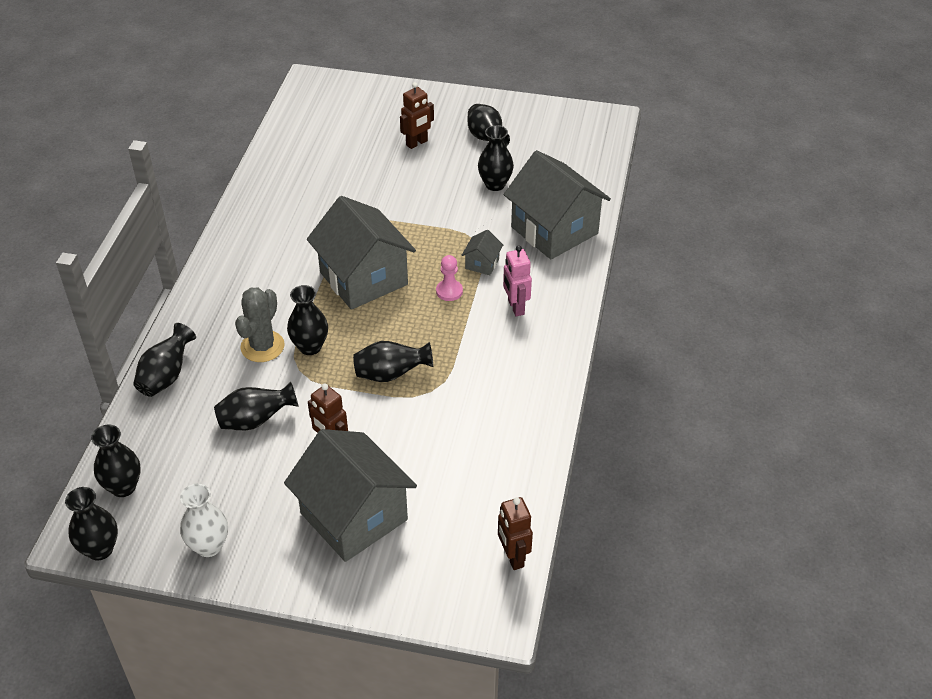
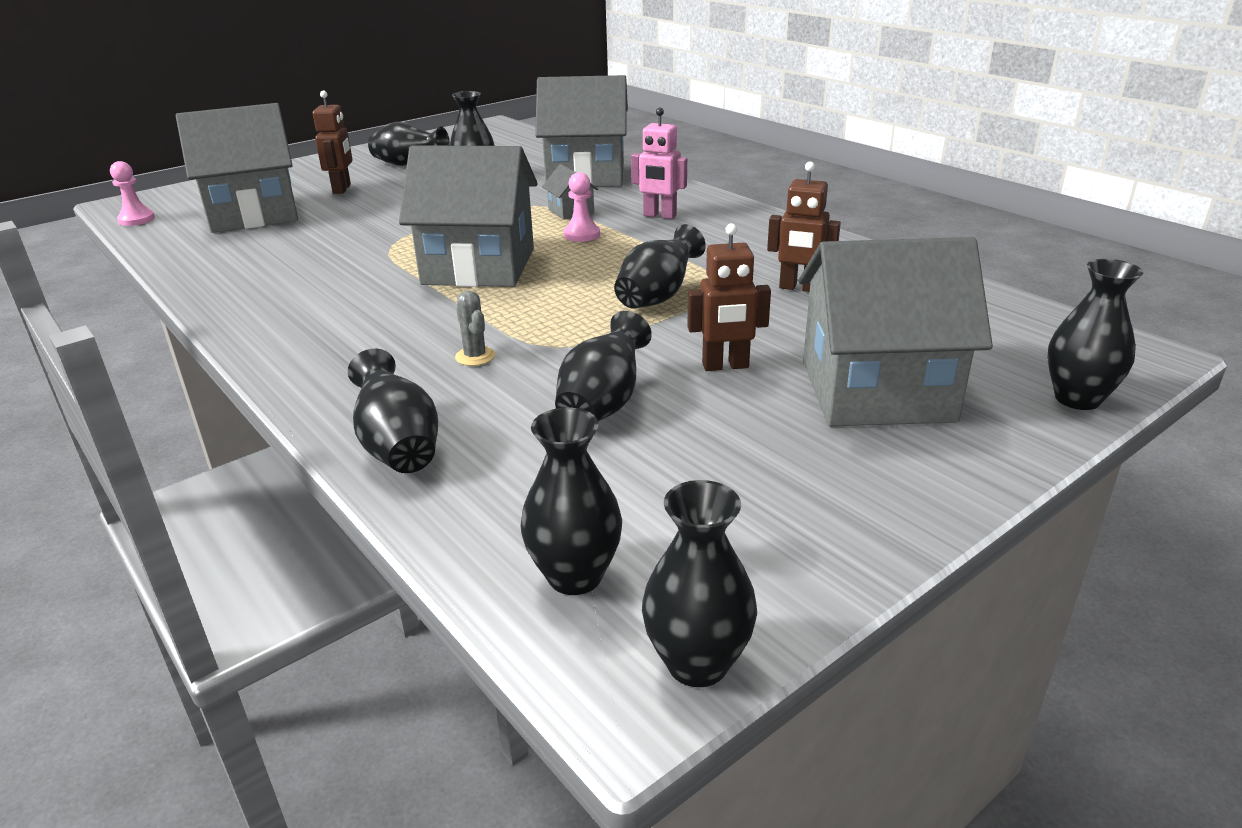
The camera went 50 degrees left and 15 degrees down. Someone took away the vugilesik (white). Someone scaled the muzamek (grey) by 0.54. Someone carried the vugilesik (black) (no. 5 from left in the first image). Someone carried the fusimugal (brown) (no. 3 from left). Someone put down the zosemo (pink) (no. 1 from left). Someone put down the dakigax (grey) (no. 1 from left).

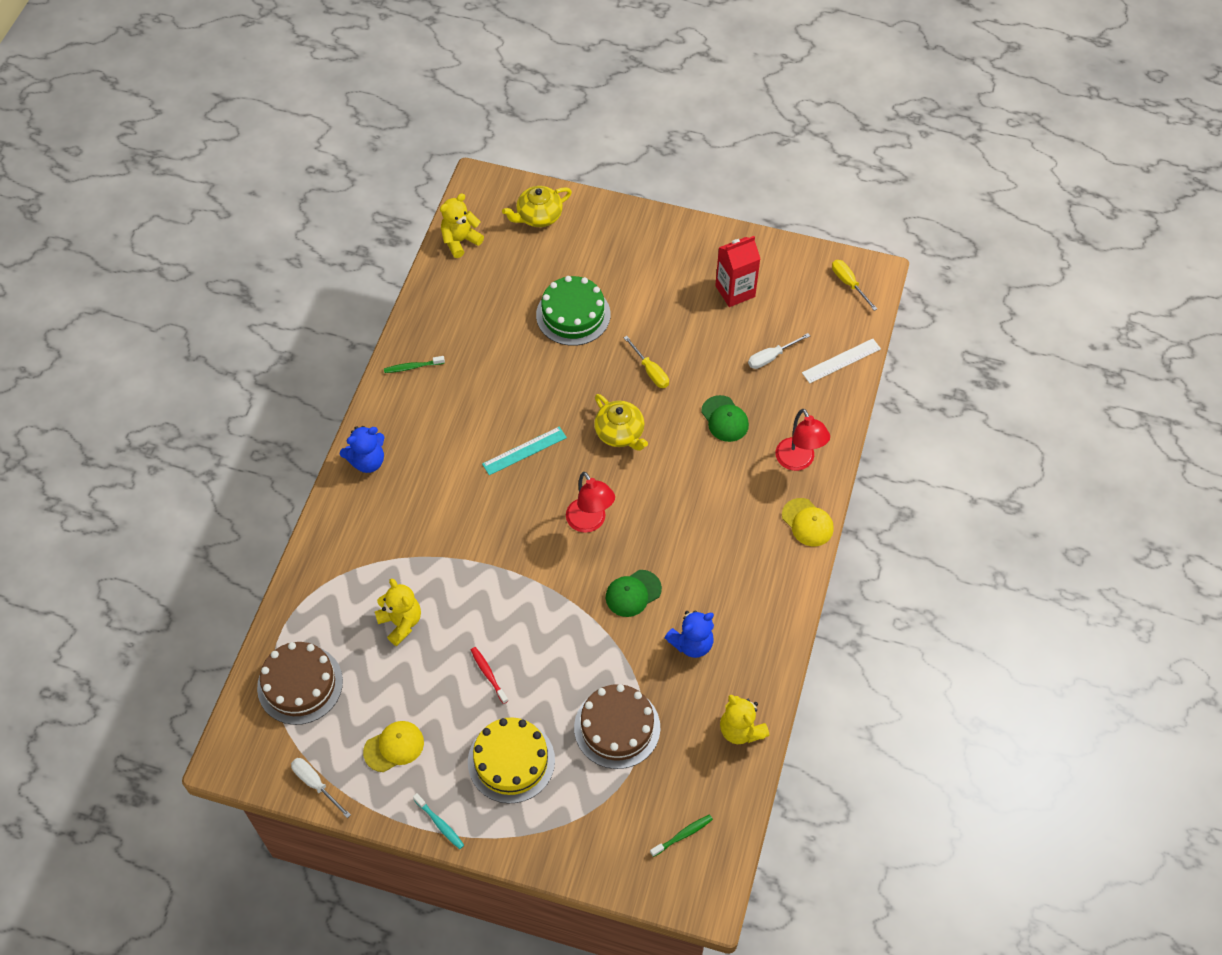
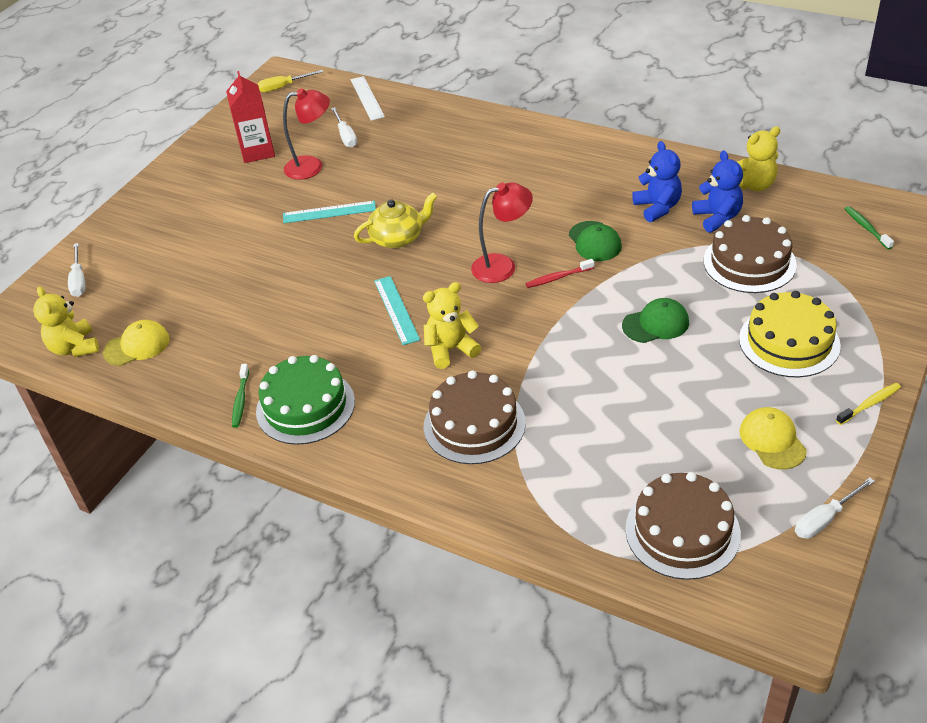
The camera went 75 degrees left and 15 degrees down. Someone carried the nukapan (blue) (no. 1 from left in the first image). Someone carried the nukapan (yellow) (no. 1 from left in the first image). Someone repainted the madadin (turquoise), which became the madadin (yellow). Someone carried the madadin (red). Someone swapped the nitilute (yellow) (no. 1 from left) for the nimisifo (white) (no. 1 from left). Someone carried the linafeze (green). Someone swapped the nimisifo (yellow) (no. 1 from left) for the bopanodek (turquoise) (no. 1 from left). Someone carried the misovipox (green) (no. 2 from left). Someone carried the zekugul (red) (no. 2 from left in the first image). Someone carried the misovipox (yellow) (no. 2 from left in the first image). Someone put down the linafeze (brown) (no. 1 from left).

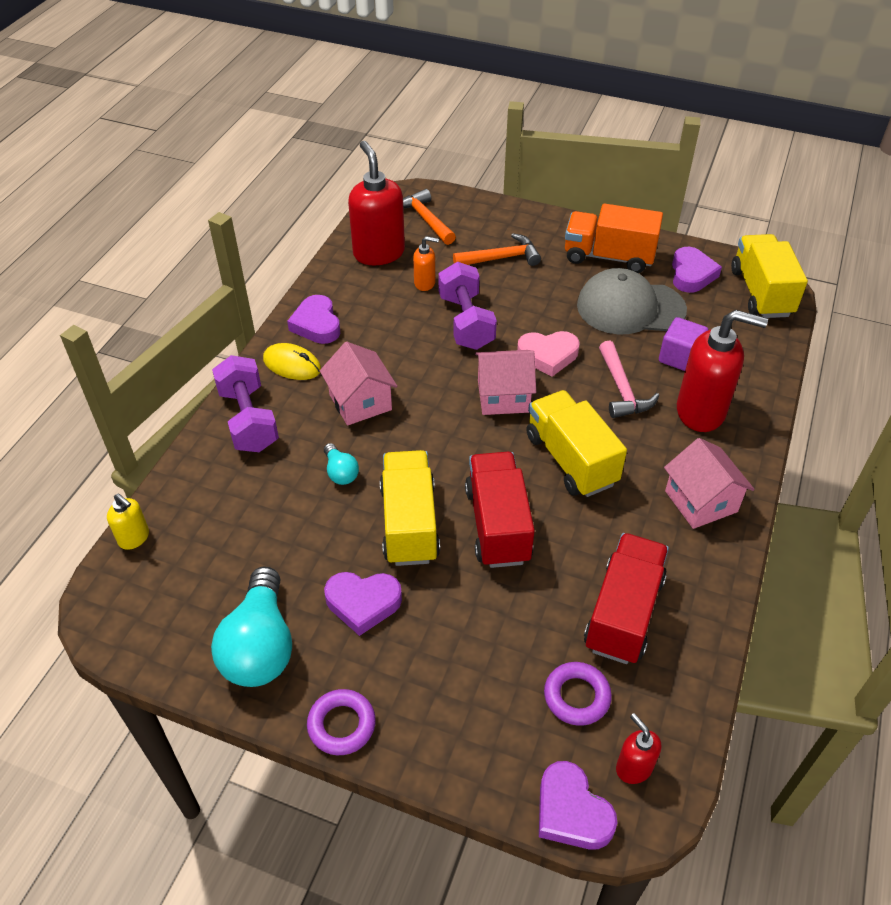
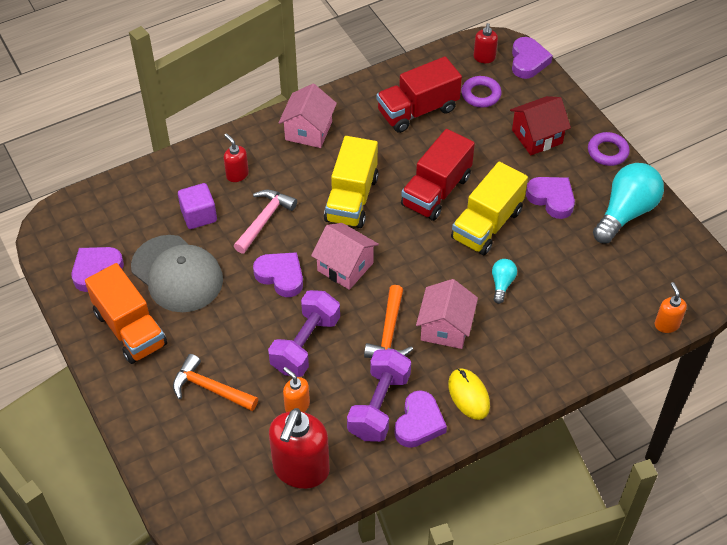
The camera went 140 degrees left and 5 degrees up. Someone repainted the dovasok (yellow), which became the dovasok (orange) (no. 2 from left). Someone carried the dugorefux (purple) (no. 1 from left in the first image). Someone carried the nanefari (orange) (no. 1 from left in the first image). Someone repainted the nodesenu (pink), which became the nodesenu (purple) (no. 2 from left). Someone scaled the dovasok (red) (no. 3 from left in the first image) by 0.49. Someone took away the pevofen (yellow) (no. 3 from left). Someone put down the dakigax (red).

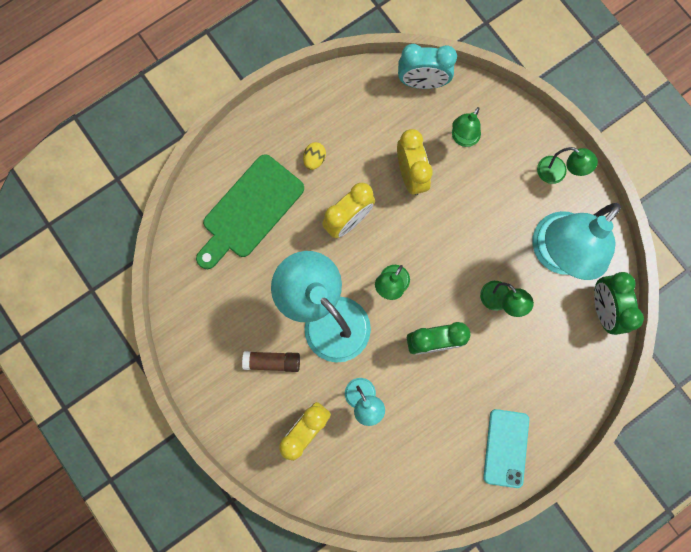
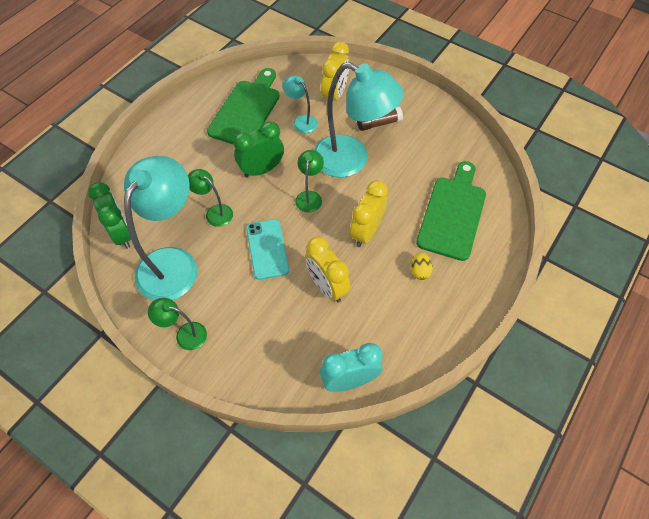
The camera went 160 degrees right and 20 degrees down. Someone took away the zekugul (green) (no. 2 from left). Someone carried the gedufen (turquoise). Someone put down the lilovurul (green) (no. 1 from left).

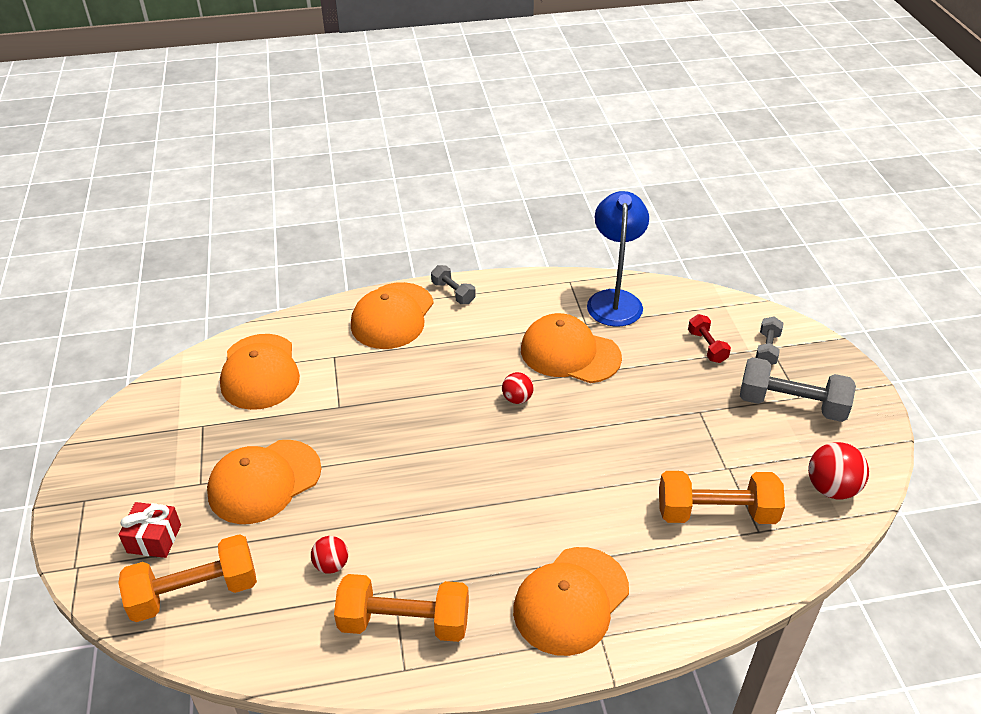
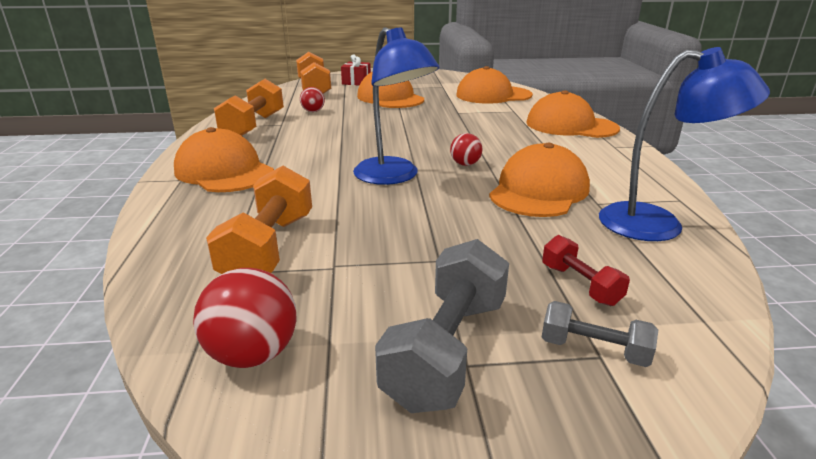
The camera went 95 degrees right and 15 degrees down. Someone took away the dugorefux (grey) (no. 1 from left). Someone rotated the dugorefux (red) by 75 degrees clockwise. Someone put down the zekugul (blue) (no. 1 from left).

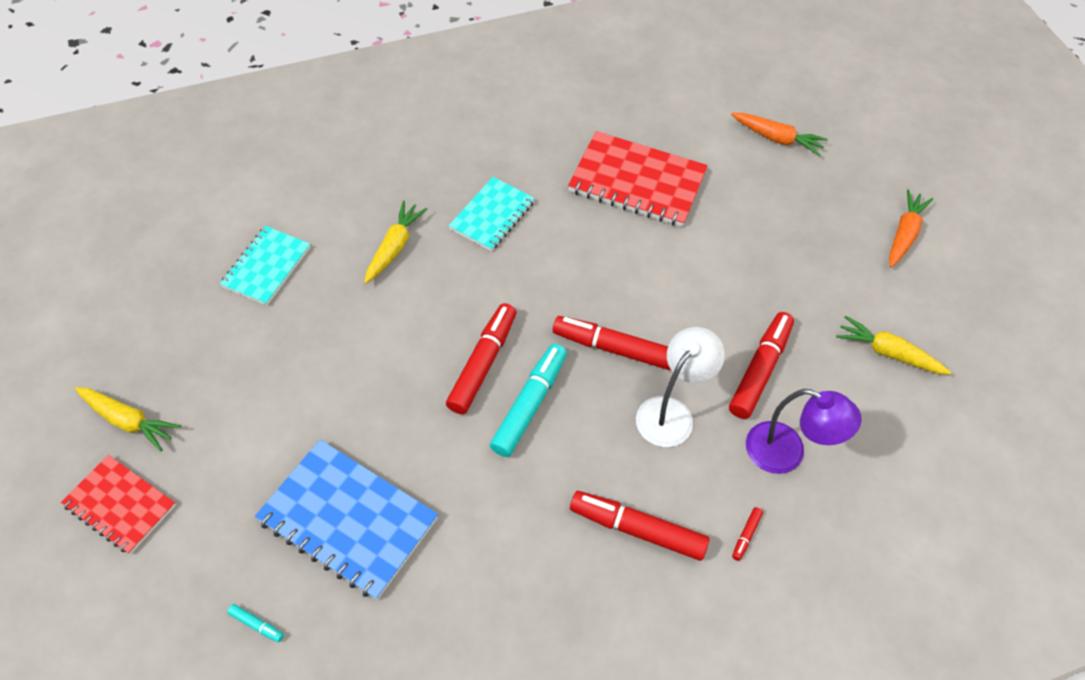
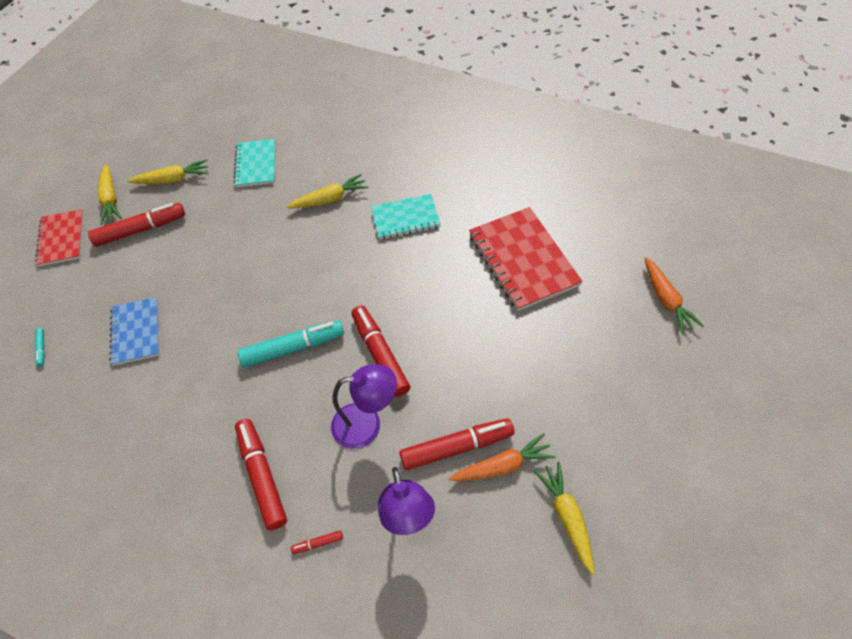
The camera went 50 degrees right and 0 degrees up. Someone rotated the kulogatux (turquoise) (no. 1 from left) by 75 degrees counterclockwise. Someone scaled the kulogatux (blue) by 0.62. Someone carried the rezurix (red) (no. 1 from left). Someone repainted the zekugul (white), which became the zekugul (purple) (no. 1 from left). Someone carried the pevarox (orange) (no. 2 from left in the first image). Someone put down the pevarox (yellow) (no. 2 from left).

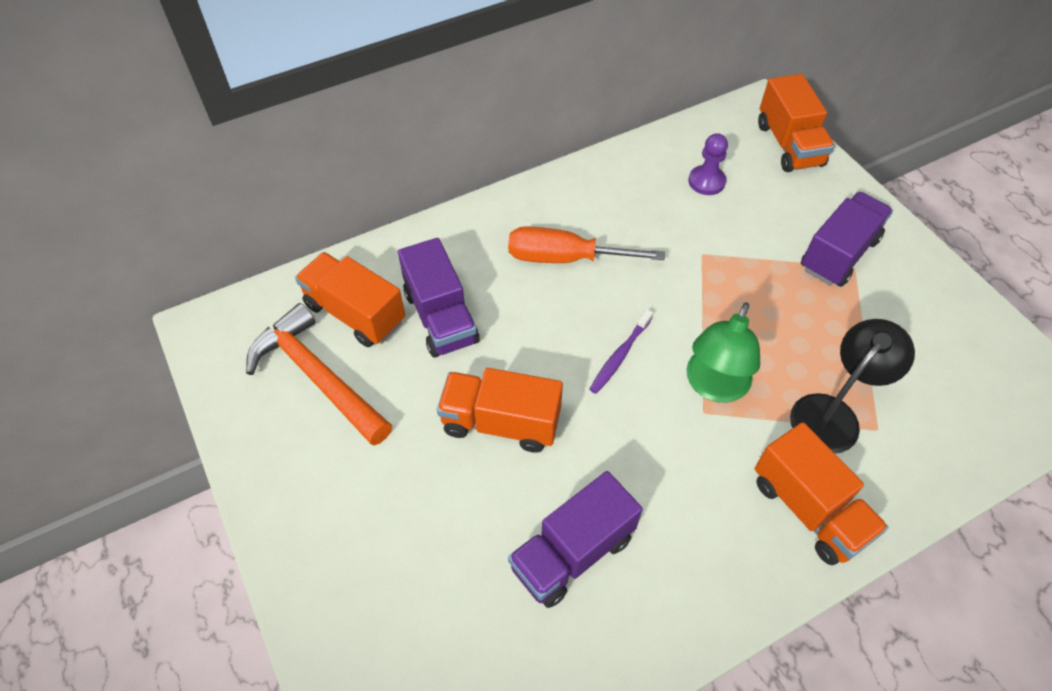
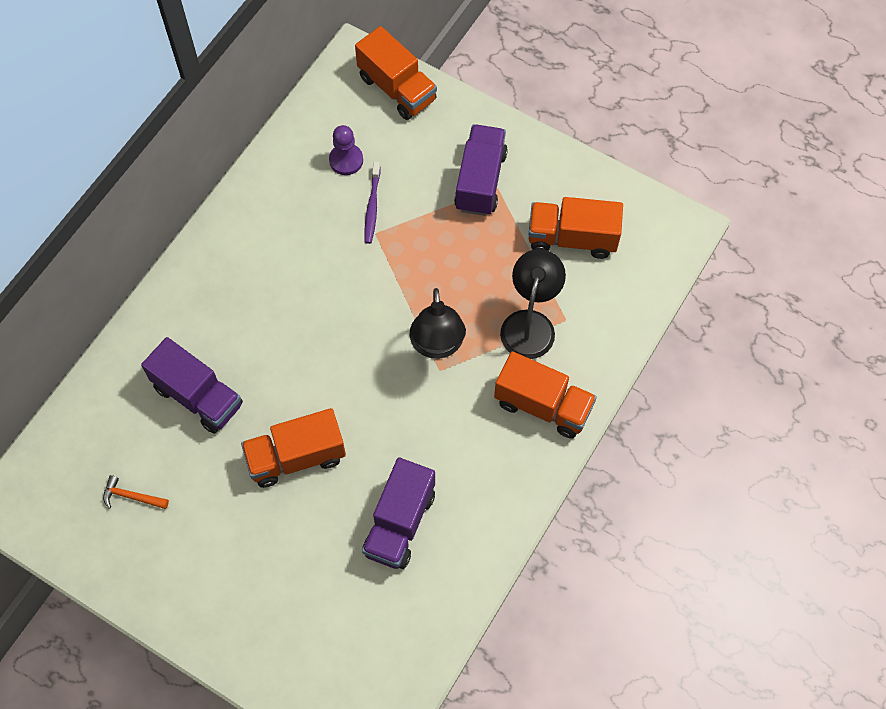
The camera went 30 degrees left and 10 degrees up. Someone scaled the nanefari (orange) by 0.42. Someone carried the pevofen (orange) (no. 1 from left in the first image). Someone took away the nimisifo (orange). Someone carried the madadin (purple). Someone repainted the zekugul (green), which became the zekugul (black) (no. 1 from left).

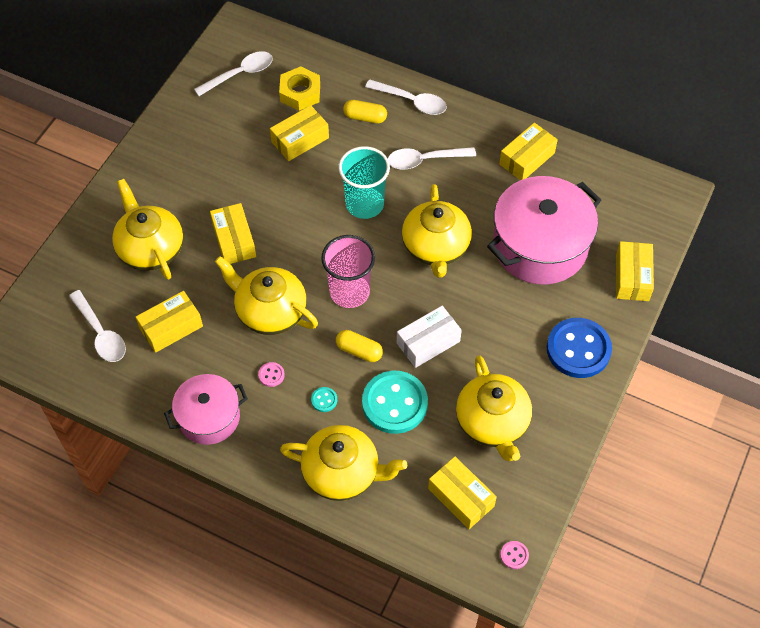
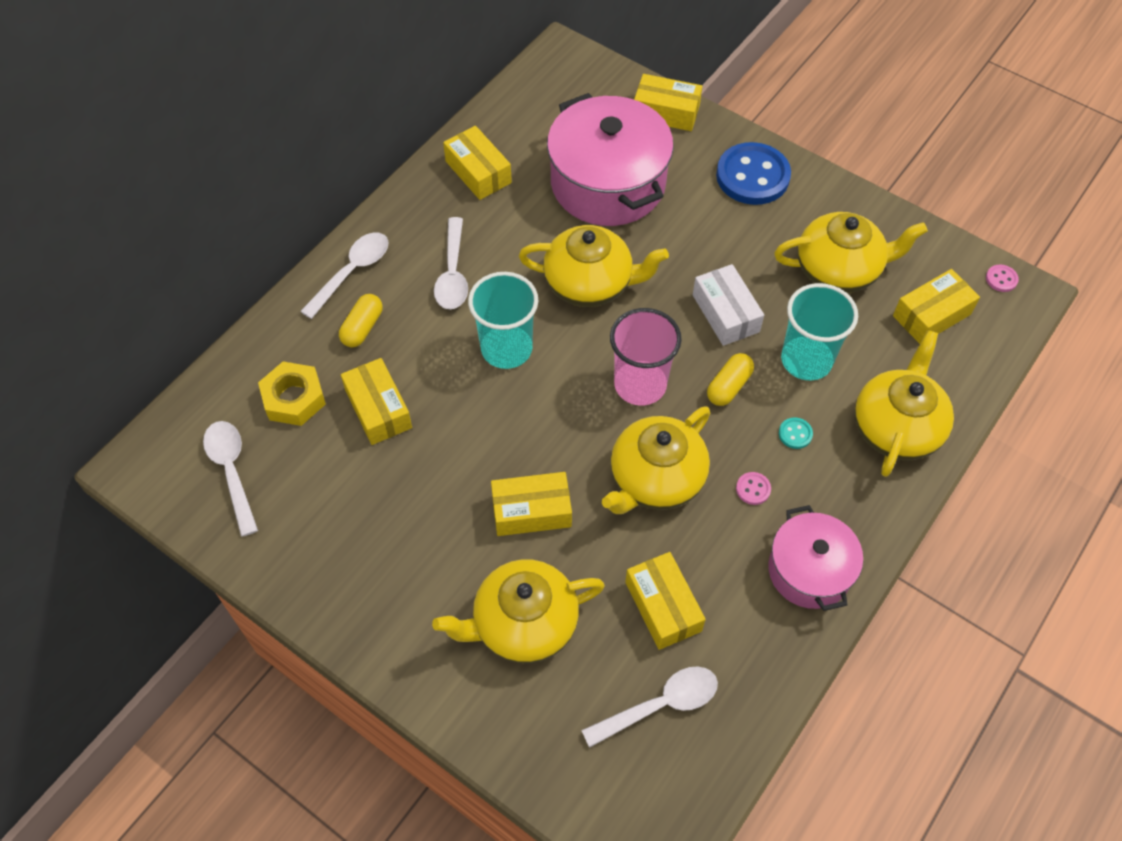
The camera went 80 degrees left and 0 degrees up. Someone swapped the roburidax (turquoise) (no. 2 from left) for the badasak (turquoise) (no. 2 from left).

